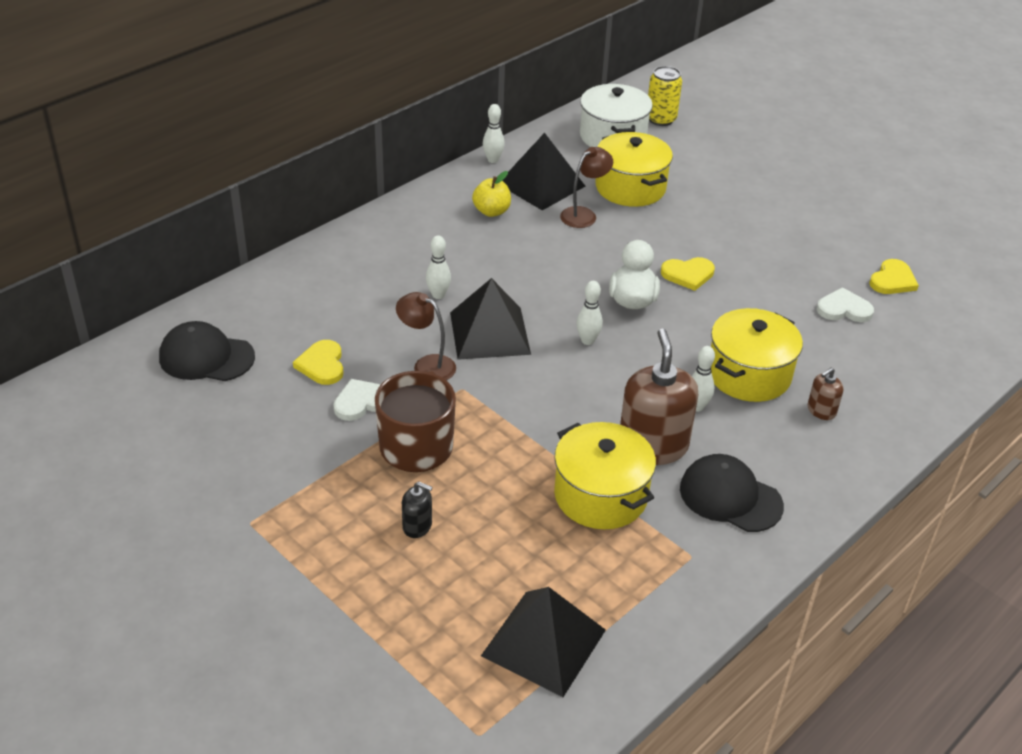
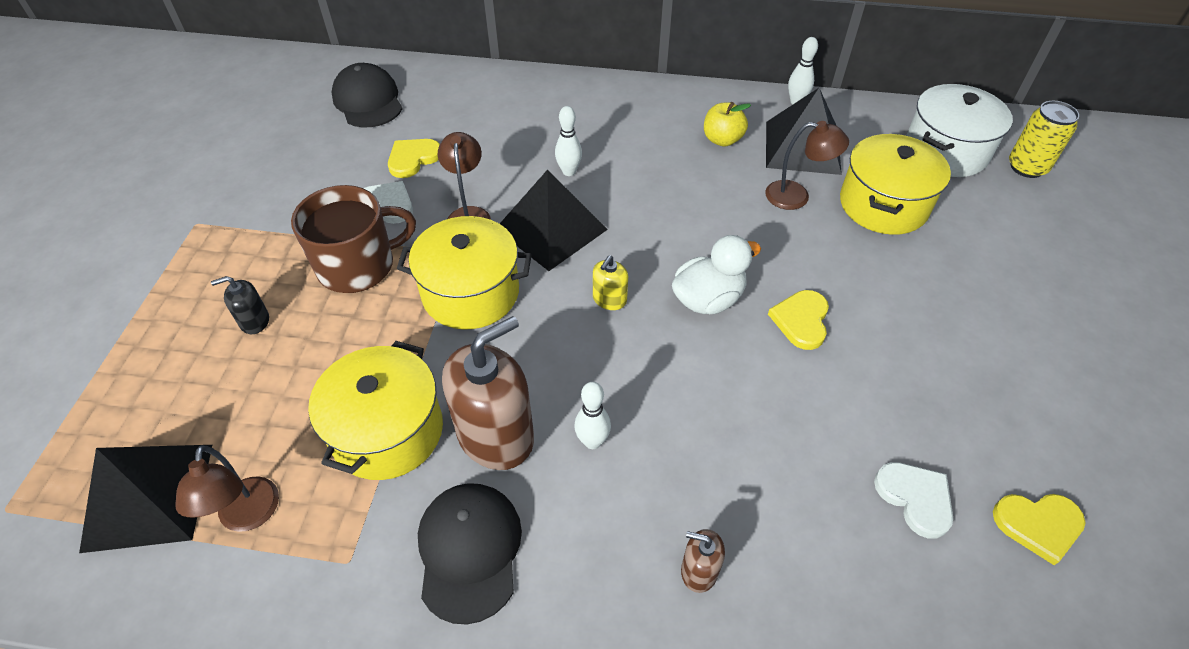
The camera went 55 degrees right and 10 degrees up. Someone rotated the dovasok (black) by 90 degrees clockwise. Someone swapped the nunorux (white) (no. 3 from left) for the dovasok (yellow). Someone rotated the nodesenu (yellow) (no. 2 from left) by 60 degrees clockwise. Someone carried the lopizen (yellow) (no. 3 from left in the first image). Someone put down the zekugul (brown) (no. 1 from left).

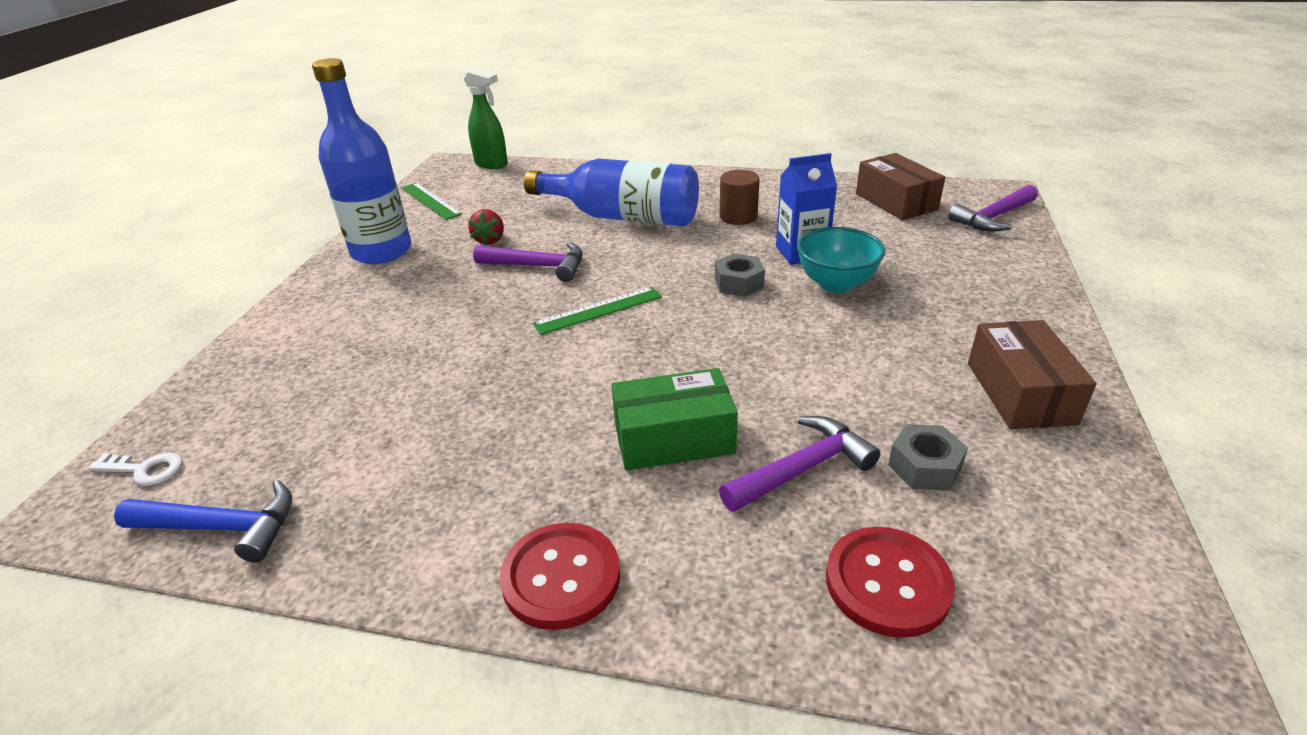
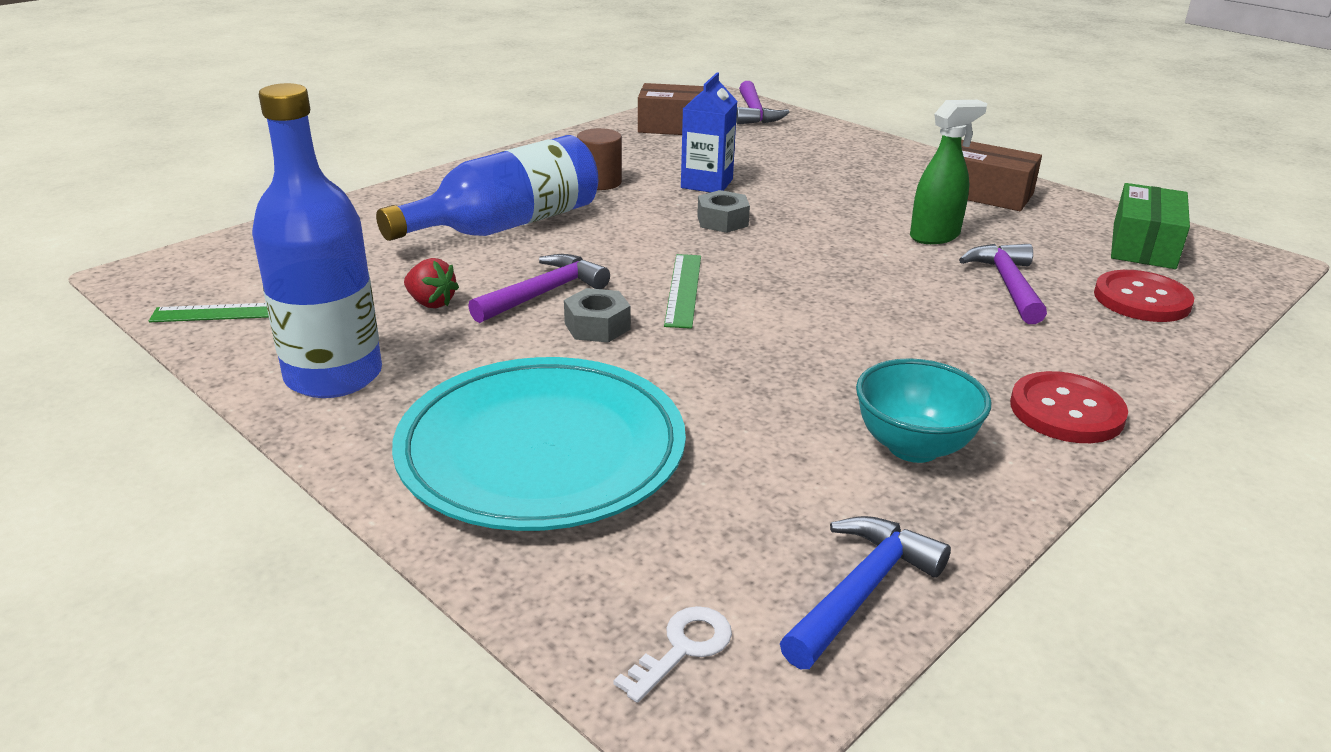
The camera went 60 degrees left and 5 degrees down. Someone carried the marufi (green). Someone carried the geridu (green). Someone carried the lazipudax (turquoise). Someone carried the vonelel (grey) (no. 2 from left in the first image). Someone put down the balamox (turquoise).

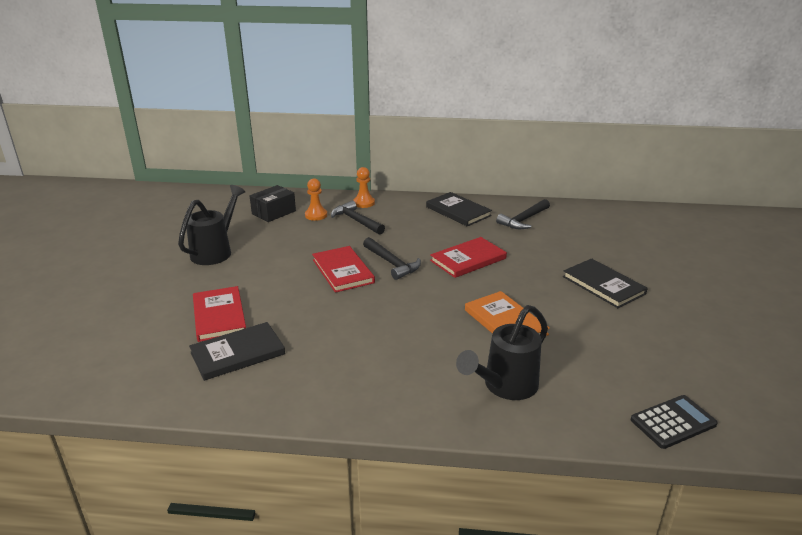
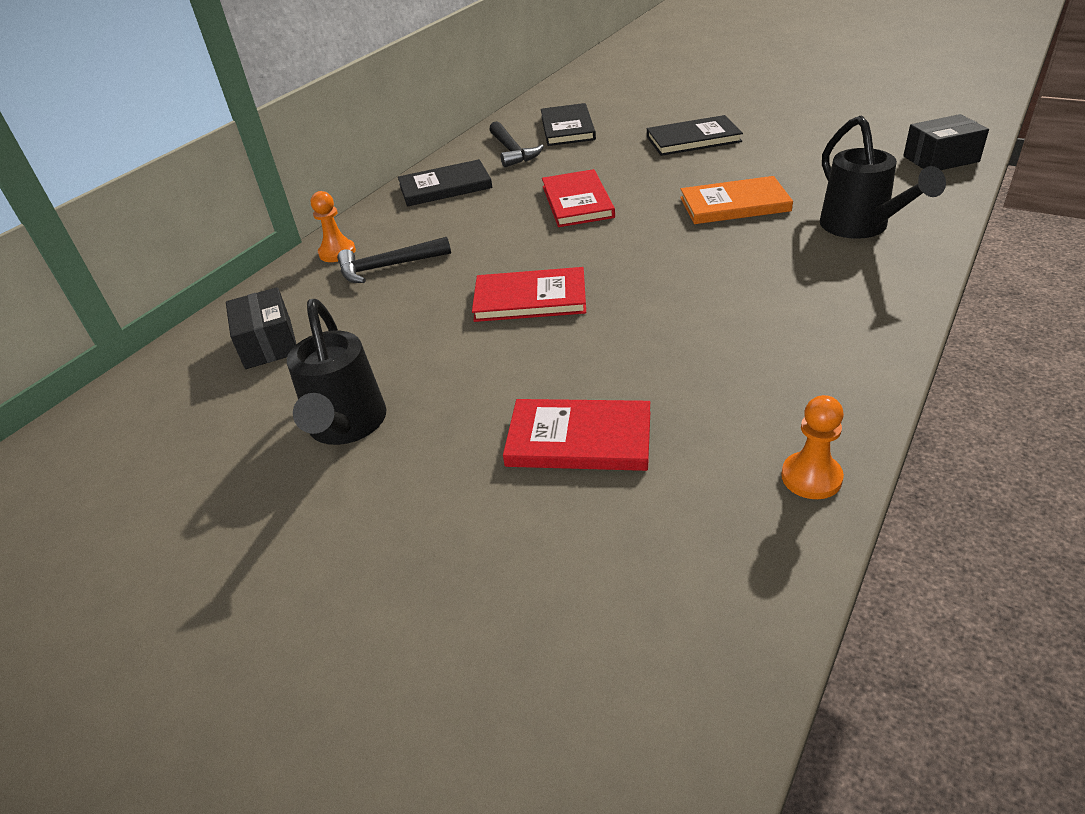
The camera went 60 degrees left and 10 degrees up. Someone rotated the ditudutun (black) (no. 1 from left) by 150 degrees counterclockwise. Someone carried the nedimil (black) (no. 1 from left in the first image). Someone carried the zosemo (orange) (no. 1 from left in the first image). Someone took away the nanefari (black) (no. 2 from left). Someone swapped the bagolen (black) for the geridu (black) (no. 2 from left).

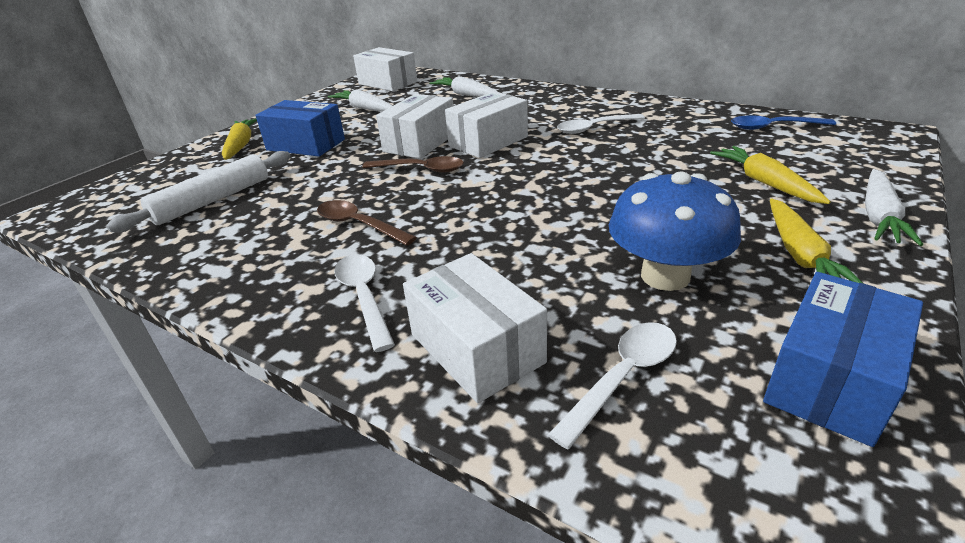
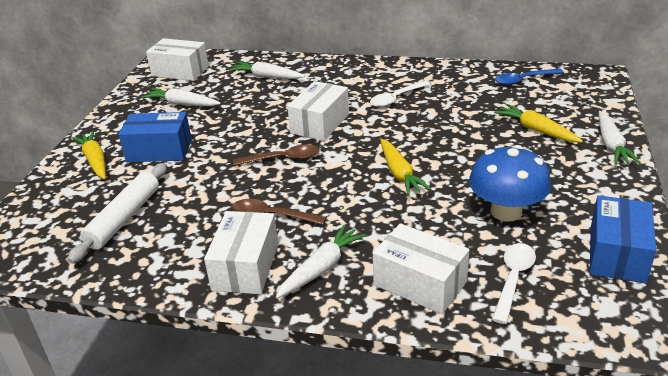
The camera went 20 degrees left and 0 degrees up. Someone swapped the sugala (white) (no. 1 from left) for the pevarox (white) (no. 3 from left). Someone carried the geridu (white) (no. 2 from left). Someone carried the pevarox (yellow) (no. 3 from left in the first image).

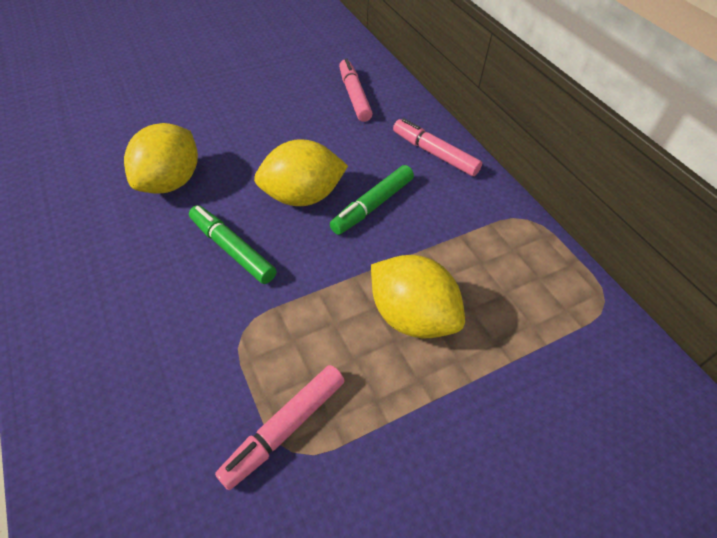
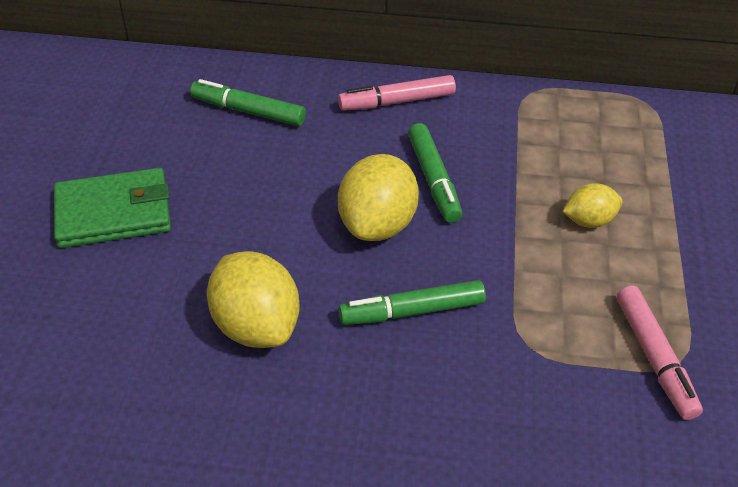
The camera went 55 degrees left and 5 degrees down. Someone repainted the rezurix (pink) (no. 2 from left), which became the rezurix (green) (no. 1 from left). Someone scaled the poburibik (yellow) (no. 3 from left) by 0.57. Someone put down the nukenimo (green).

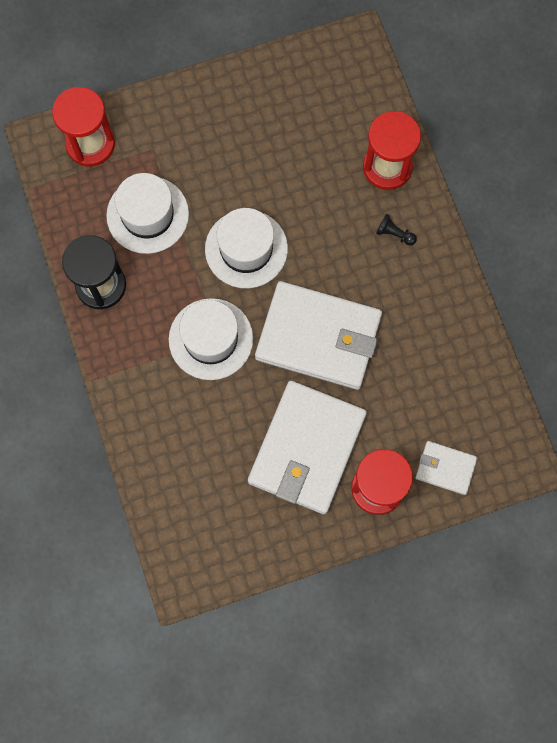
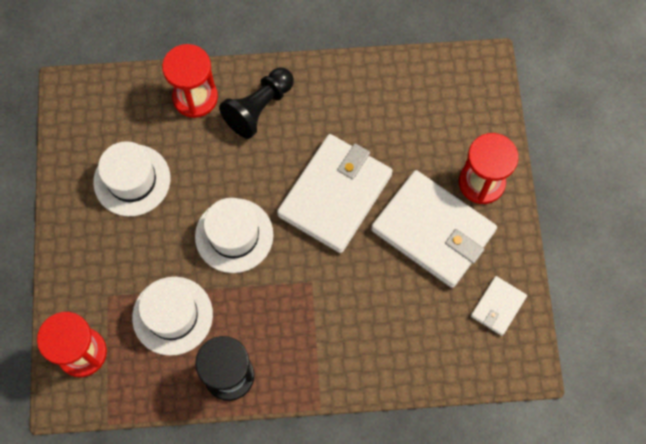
The camera went 75 degrees left and 5 degrees down. Someone carried the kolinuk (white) (no. 2 from left in the first image). Someone scaled the zosemo (black) by 2.21. Someone carried the nukenimo (white) (no. 3 from left).

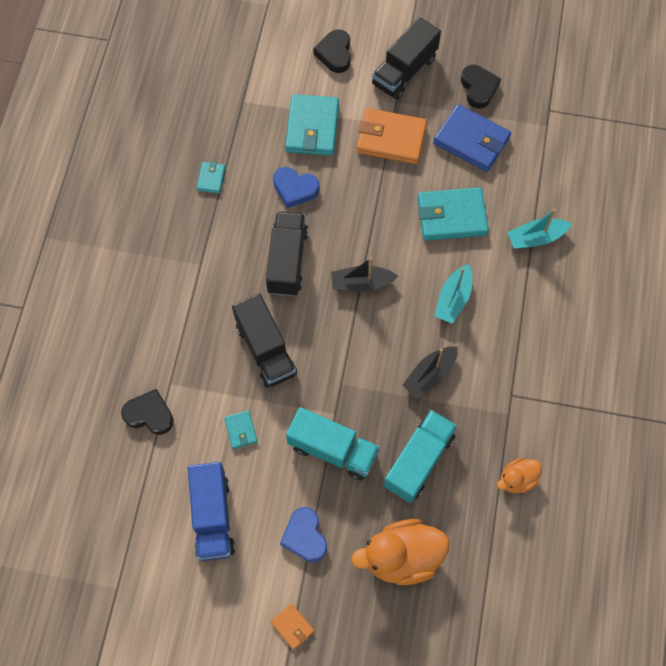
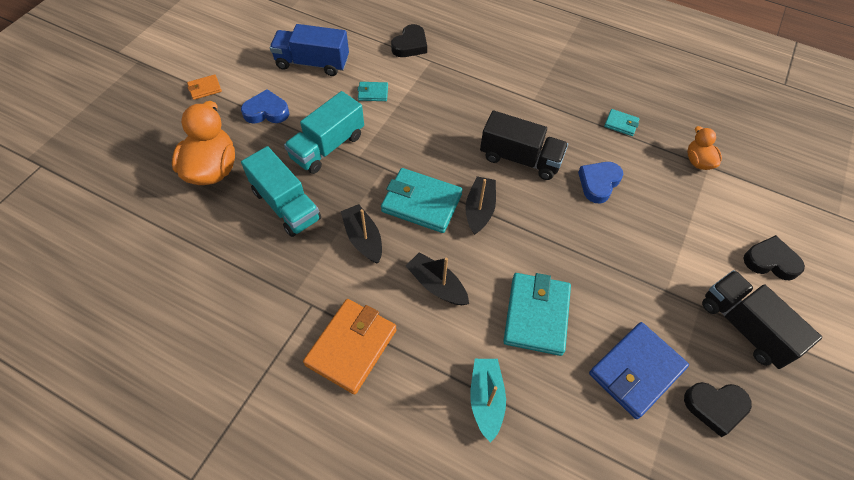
The camera went 105 degrees right and 10 degrees down. Someone took away the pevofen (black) (no. 1 from left). Someone carried the nukenimo (turquoise) (no. 3 from left in the first image). Someone carried the nukenimo (orange) (no. 2 from left). Someone repainted the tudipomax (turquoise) (no. 1 from left), which became the tudipomax (black) (no. 2 from left). Someone carried the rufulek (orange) (no. 2 from left).

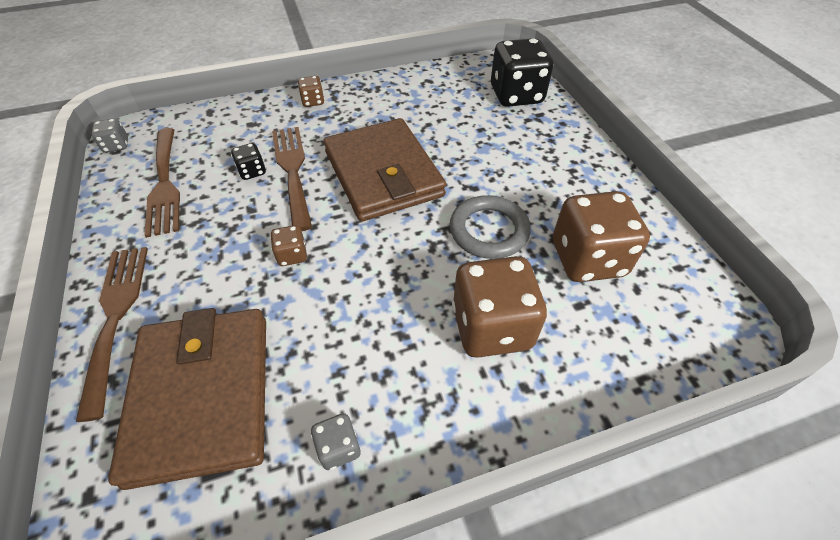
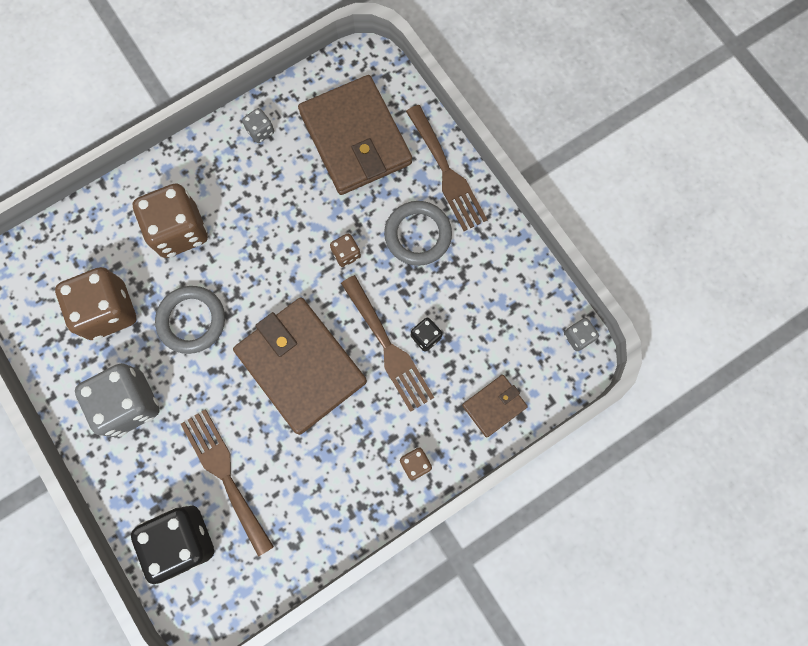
The camera went 165 degrees right and 25 degrees up. Someone carried the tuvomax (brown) (no. 2 from left in the first image). Someone put down the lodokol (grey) (no. 1 from left). Someone put down the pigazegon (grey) (no. 2 from left). Someone put down the nukenimo (brown) (no. 3 from left).

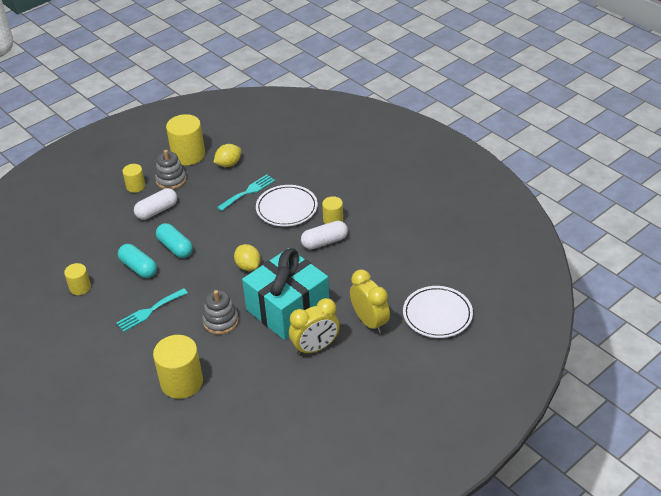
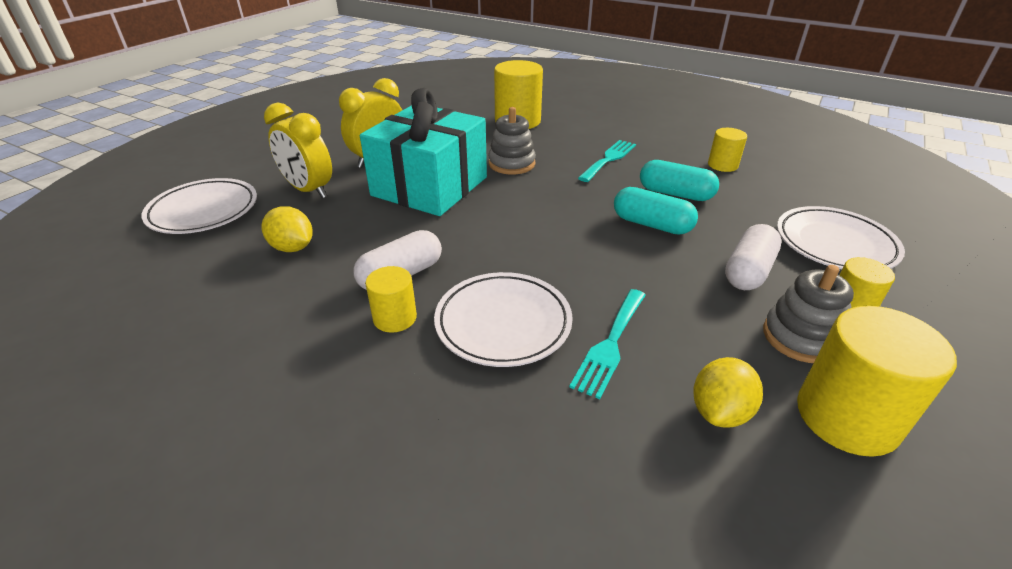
The camera went 160 degrees right and 5 degrees down. Someone carried the poburibik (yellow) (no. 2 from left in the first image). Someone put down the balamox (white) (no. 3 from left).

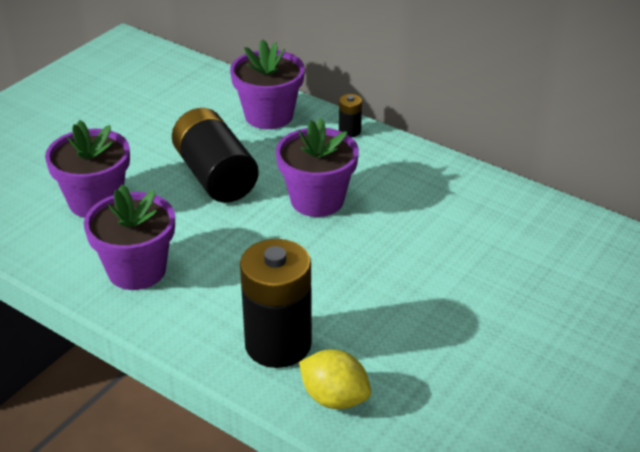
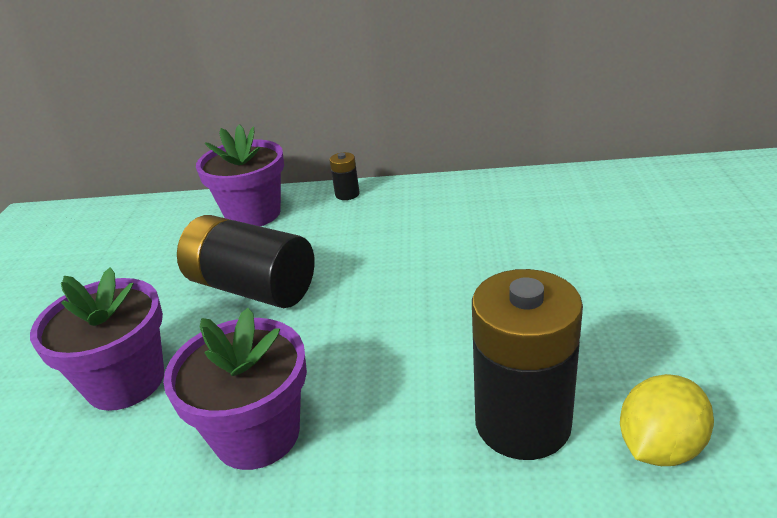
The camera went 30 degrees left and 5 degrees down. Someone took away the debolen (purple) (no. 4 from left). Someone rotated the poburibik (yellow) by 45 degrees counterclockwise.

